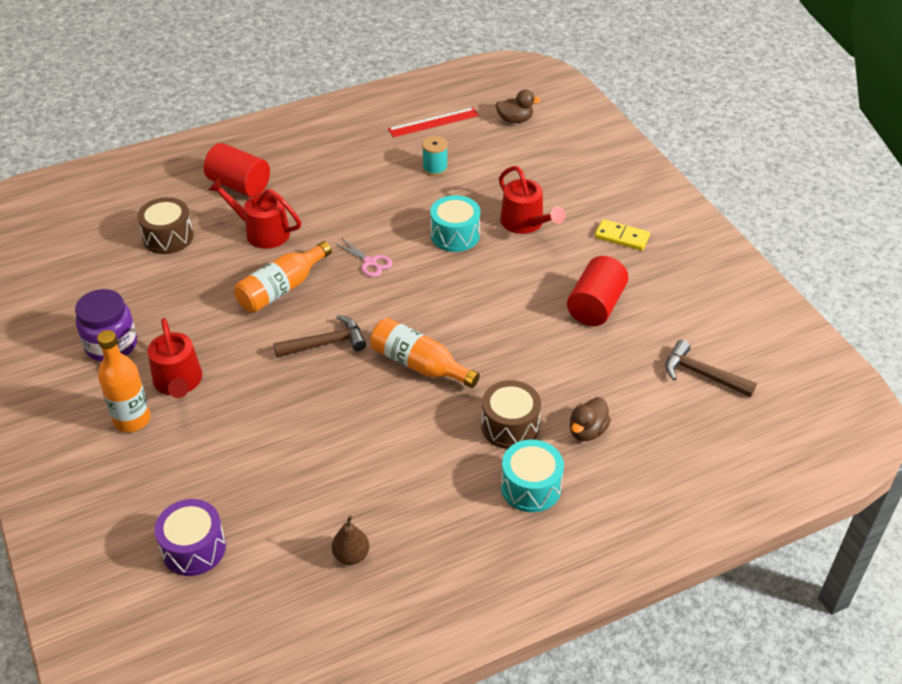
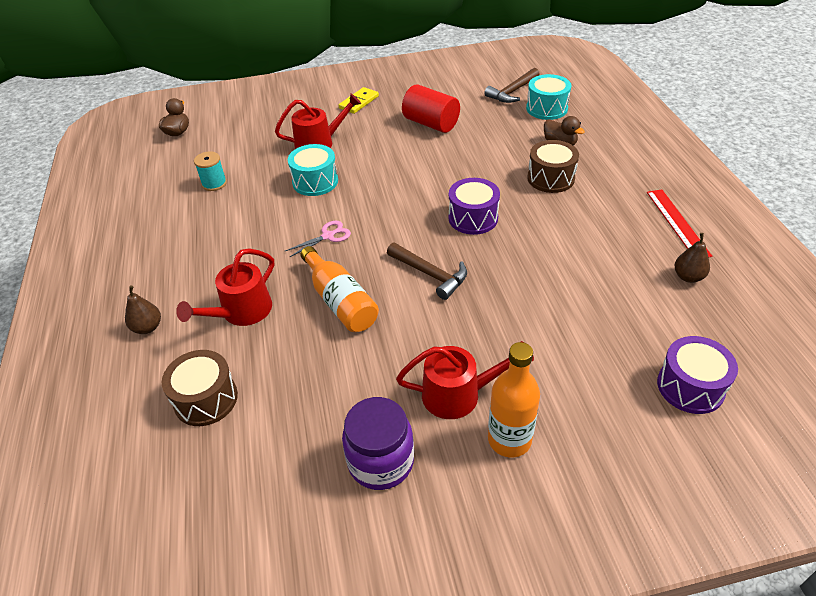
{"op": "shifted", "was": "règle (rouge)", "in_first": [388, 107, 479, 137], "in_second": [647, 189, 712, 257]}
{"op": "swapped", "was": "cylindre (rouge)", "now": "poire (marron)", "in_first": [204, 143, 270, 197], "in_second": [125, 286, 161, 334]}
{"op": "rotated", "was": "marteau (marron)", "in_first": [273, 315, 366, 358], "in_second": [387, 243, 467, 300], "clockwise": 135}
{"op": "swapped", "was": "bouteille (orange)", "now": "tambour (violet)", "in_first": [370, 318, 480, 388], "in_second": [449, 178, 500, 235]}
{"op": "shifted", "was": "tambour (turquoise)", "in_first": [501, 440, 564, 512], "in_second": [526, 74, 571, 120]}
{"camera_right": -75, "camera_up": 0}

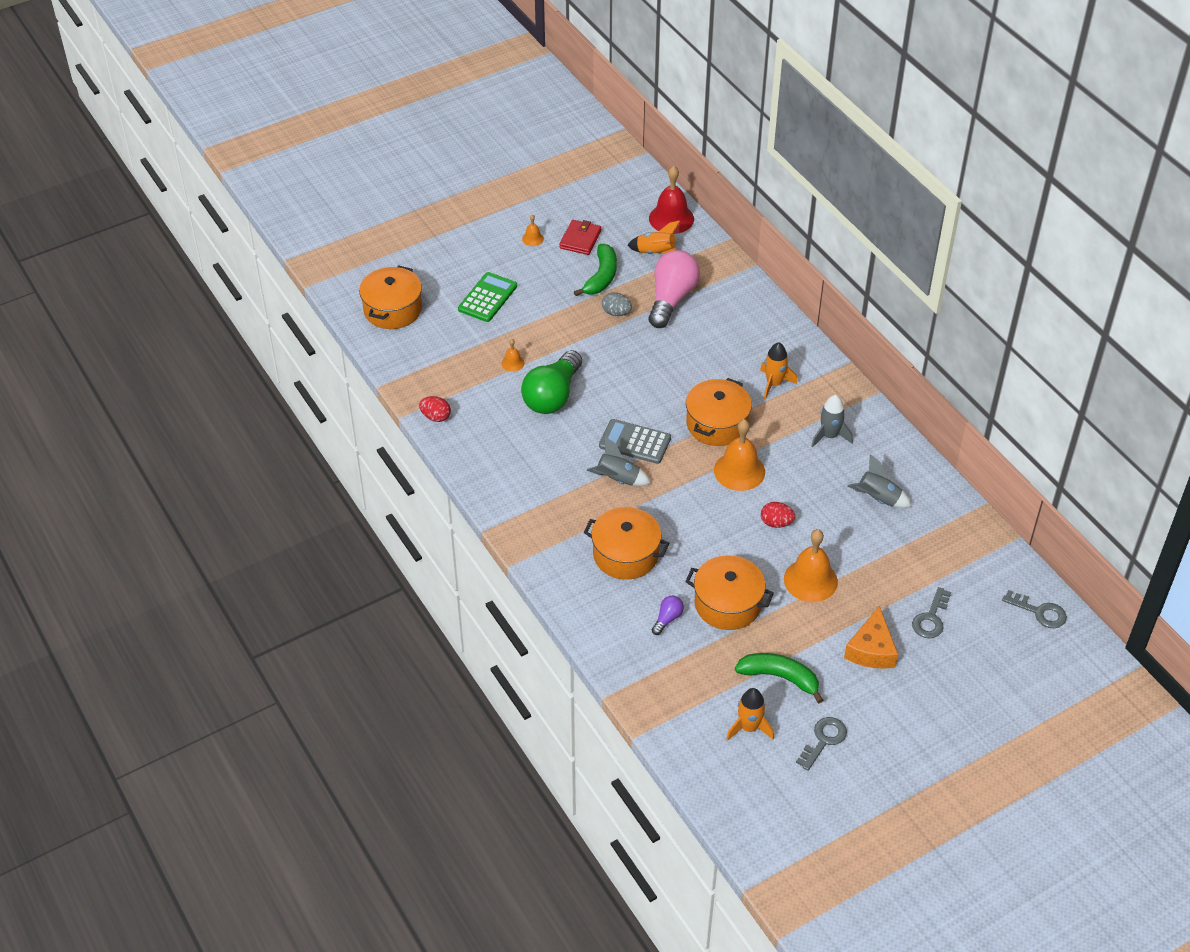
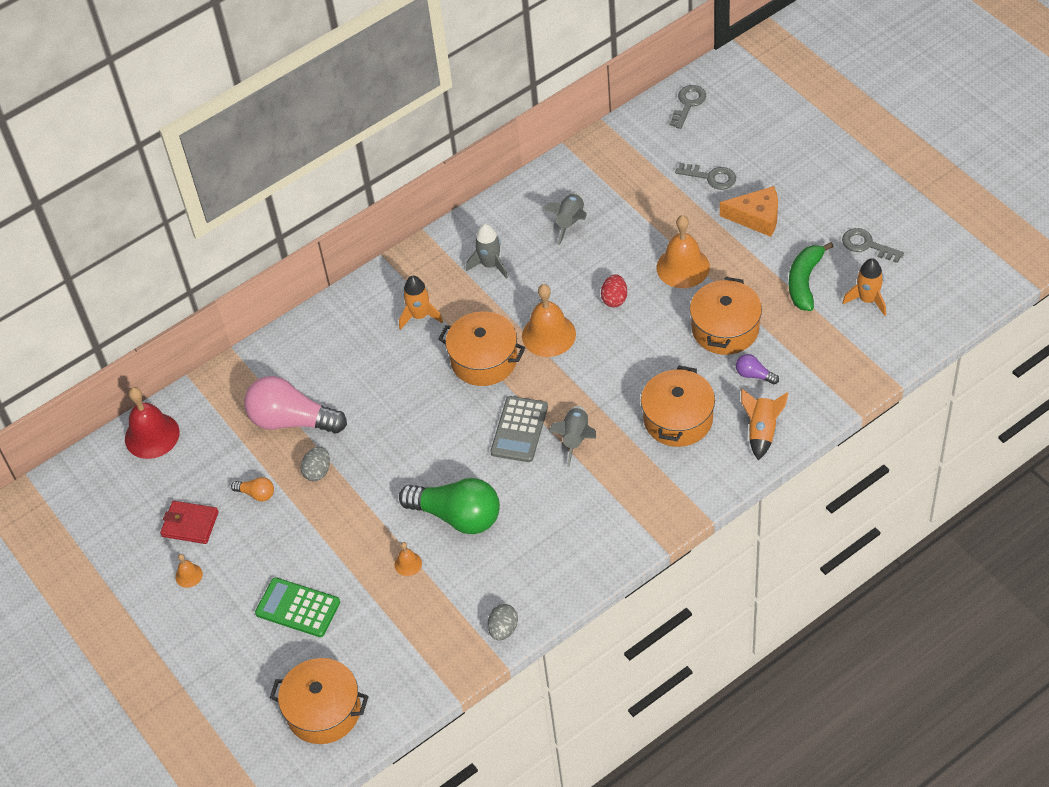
{"op": "shifted", "was": "fusée (orange)", "in_first": [627, 220, 680, 254], "in_second": [741, 389, 788, 460]}
{"op": "swapped", "was": "banane (vert)", "now": "ampoule (orange)", "in_first": [574, 244, 617, 296], "in_second": [231, 477, 274, 501]}
{"op": "repainted", "was": "œuf (rouge)", "now": "œuf (gris)", "in_first": [419, 396, 451, 422], "in_second": [488, 604, 518, 641]}
{"camera_right": -90, "camera_up": 5}

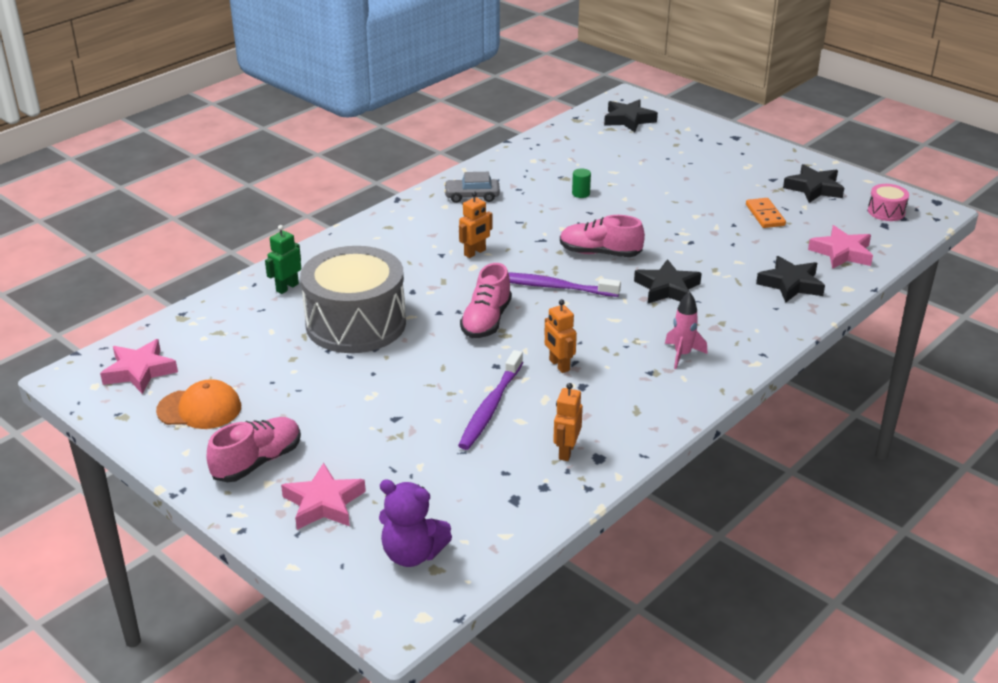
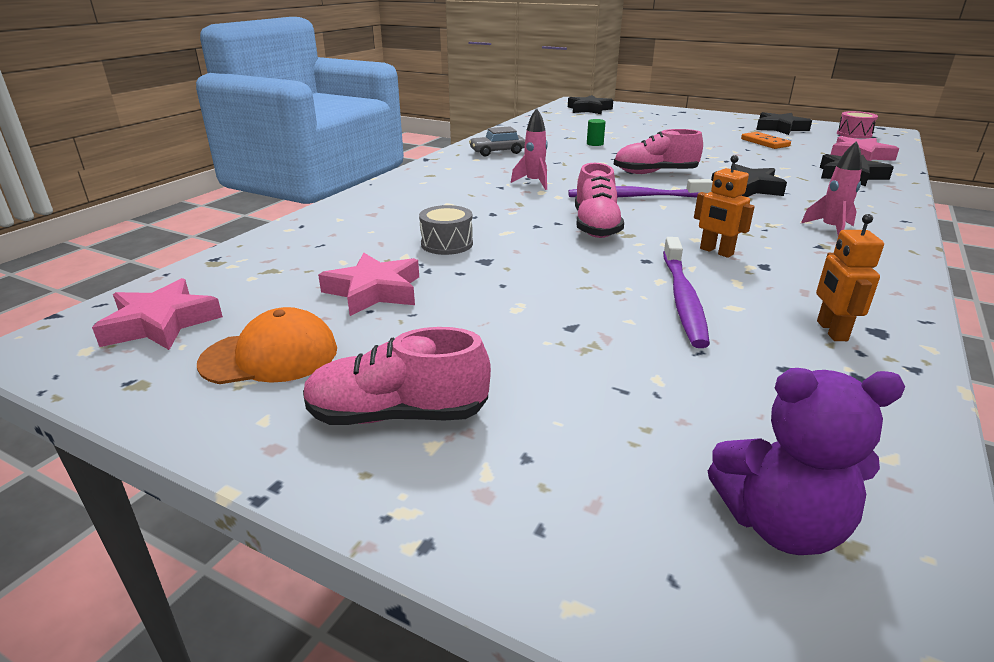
{"op": "swapped", "was": "robot (orange)", "now": "fusée (rose)", "in_first": [459, 191, 492, 258], "in_second": [511, 108, 548, 190]}
{"op": "gone", "was": "robot (vert)", "in_first": [265, 225, 301, 294]}
{"op": "scaled", "was": "tambour (gris)", "in_first": [300, 246, 406, 353], "in_second": [419, 205, 473, 255], "ratio": 0.42}
{"op": "rotated", "was": "chaussure (rose)", "in_first": [207, 417, 301, 482], "in_second": [303, 327, 491, 425], "clockwise": -120}
{"op": "shifted", "was": "étoile (rose)", "in_first": [281, 463, 366, 530], "in_second": [318, 253, 419, 316]}
{"camera_right": -15, "camera_up": -5}

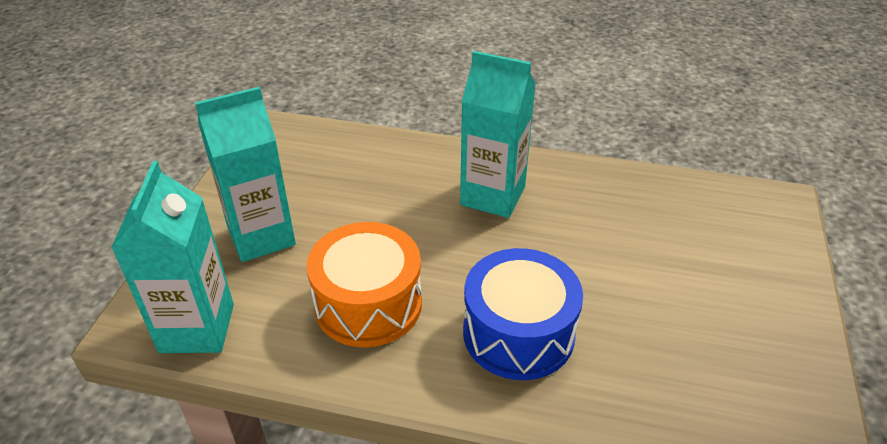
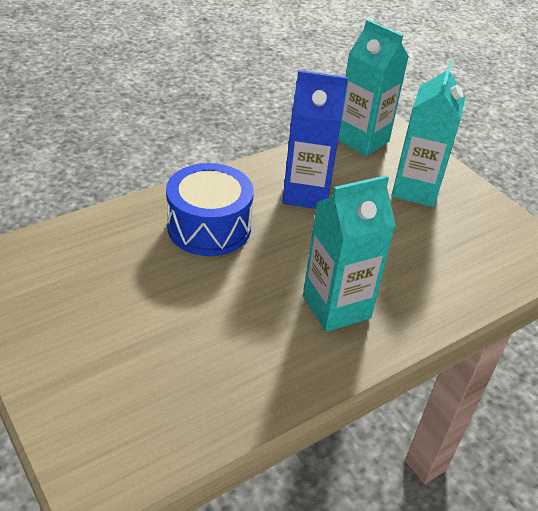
{"op": "swapped", "was": "tambour (orange)", "now": "brique de lait (bleu)", "in_first": [307, 222, 422, 347], "in_second": [282, 70, 348, 209]}
{"camera_right": 130, "camera_up": 0}

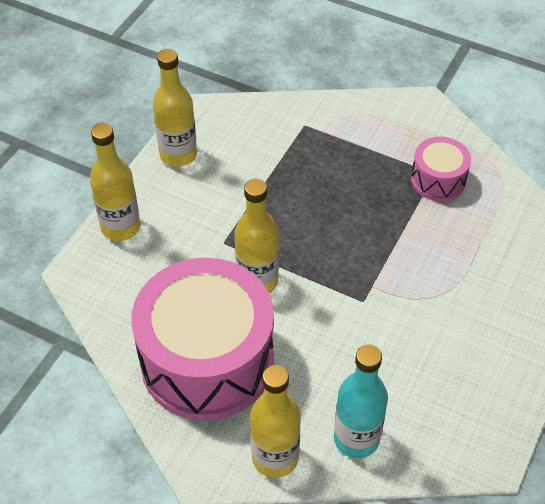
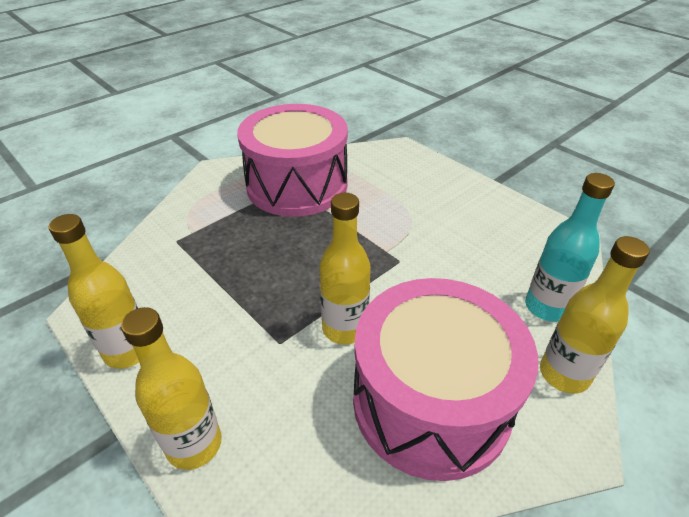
{"op": "scaled", "was": "tambour (rose)", "in_first": [411, 137, 471, 201], "in_second": [237, 104, 348, 217], "ratio": 2.13}
{"camera_right": -70, "camera_up": -10}

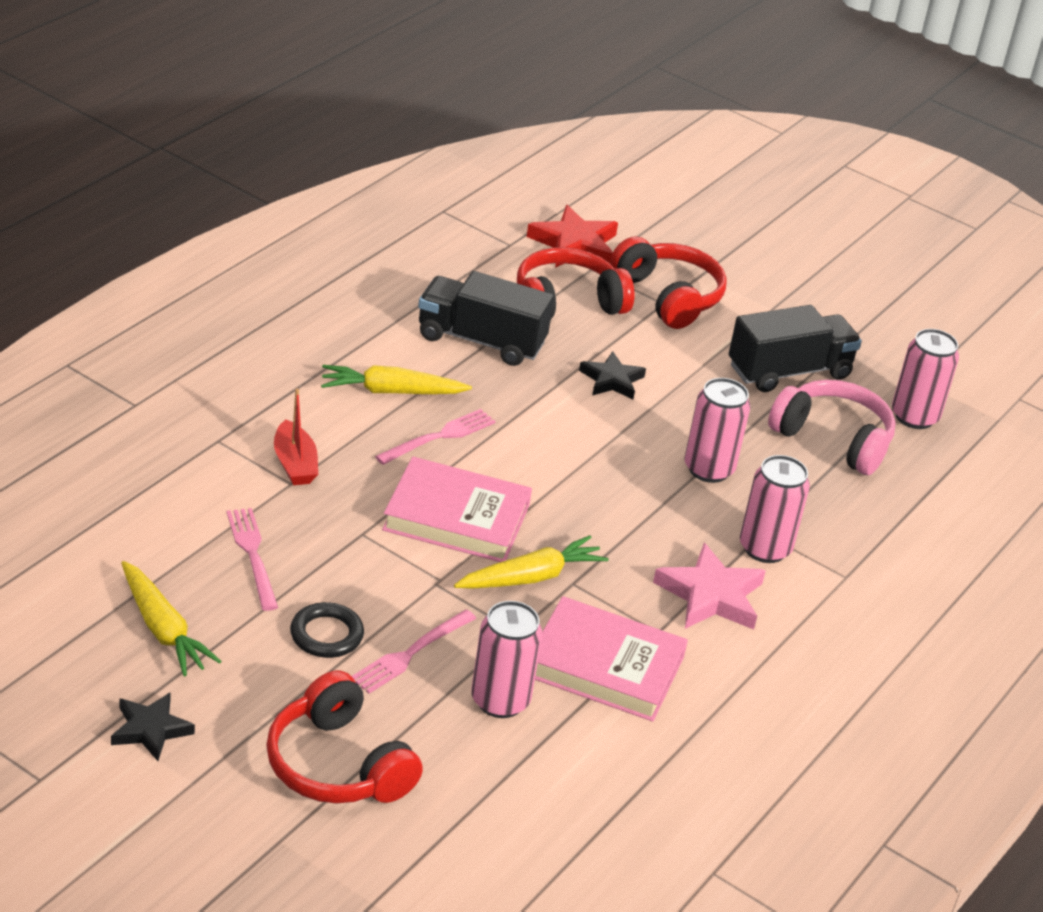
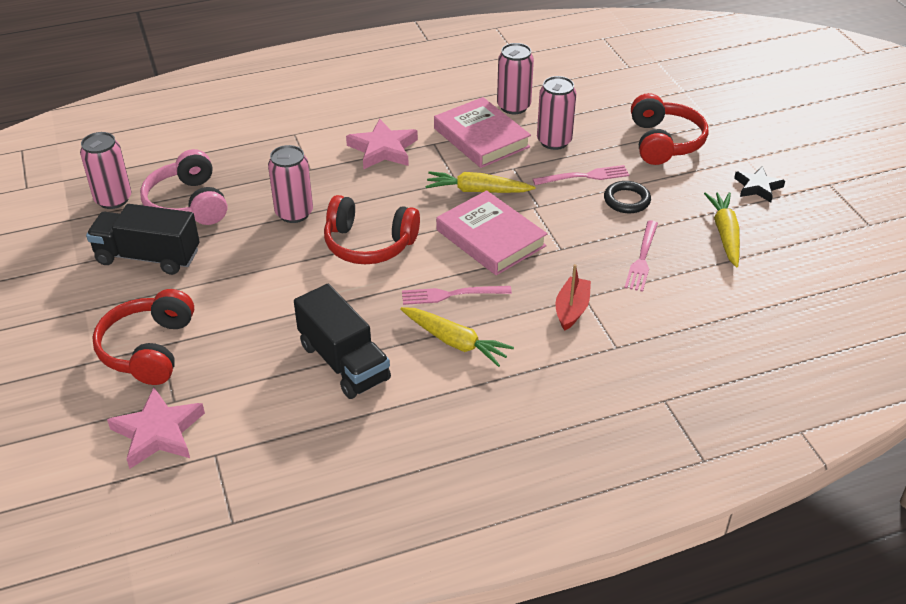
{"op": "repainted", "was": "étoile (rouge)", "now": "étoile (rose)", "in_first": [527, 205, 618, 268], "in_second": [107, 387, 205, 469]}
{"op": "shifted", "was": "casque audio (rouge)", "in_first": [517, 247, 634, 319], "in_second": [324, 195, 420, 264]}
{"op": "gone", "was": "étoile (noir)", "in_first": [579, 351, 646, 399]}
{"op": "shifted", "was": "canette (rose)", "in_first": [740, 455, 810, 563], "in_second": [497, 43, 534, 114]}
{"camera_right": -140, "camera_up": 5}

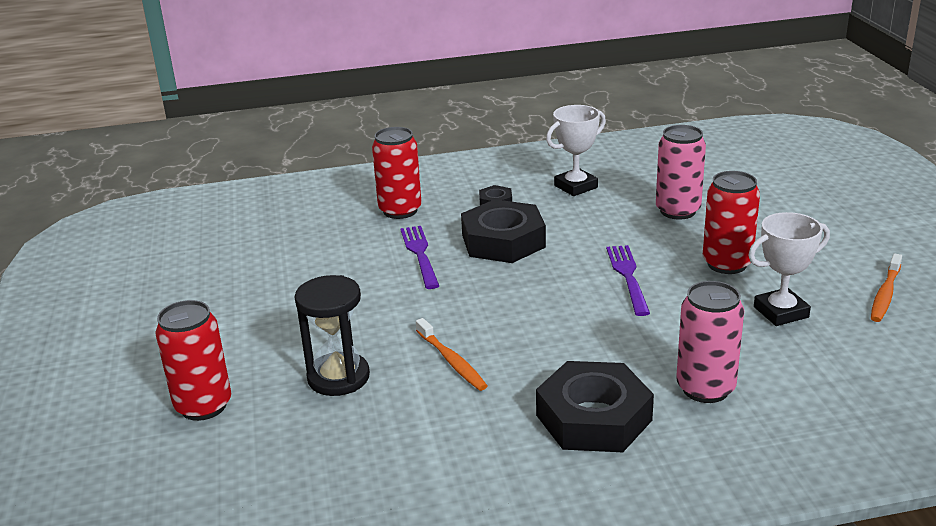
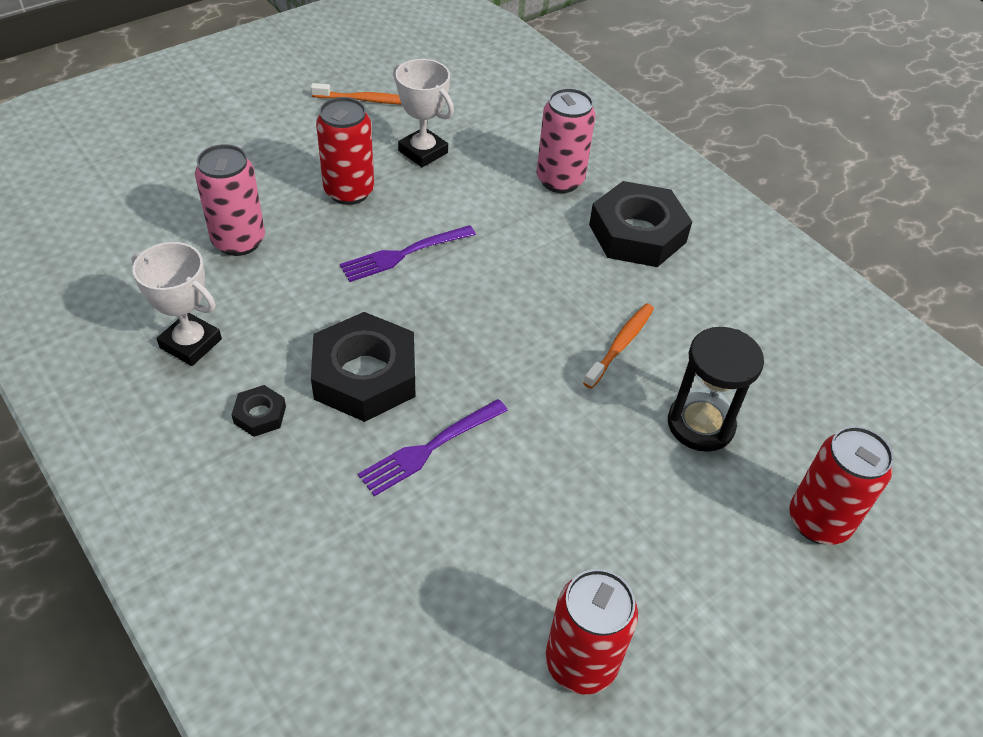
{"op": "shifted", "was": "canette (rouge)", "in_first": [372, 127, 422, 219], "in_second": [546, 569, 638, 694]}
{"camera_right": -120, "camera_up": 20}

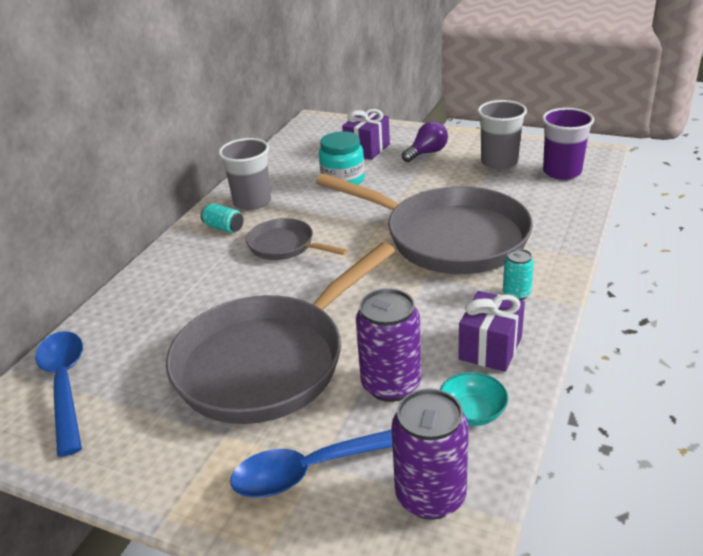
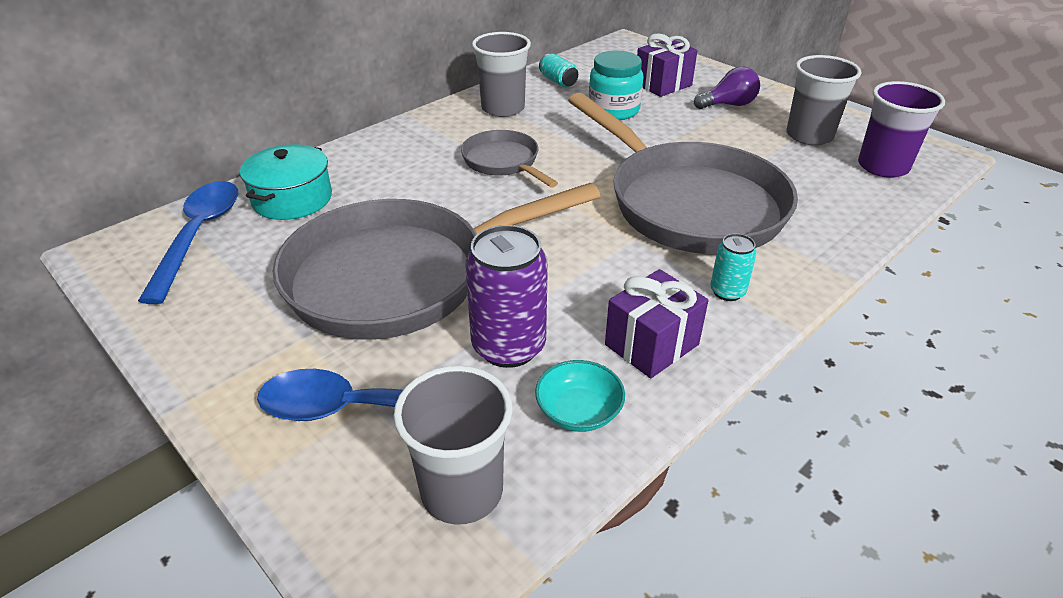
{"op": "shifted", "was": "canette (turquoise)", "in_first": [201, 204, 244, 233], "in_second": [539, 54, 578, 87]}
{"op": "swapped", "was": "canette (violet)", "now": "gobelet (gris)", "in_first": [391, 389, 469, 520], "in_second": [394, 366, 513, 525]}
{"op": "new", "now": "marmite (turquoise)", "in_second": [240, 144, 332, 220]}
{"camera_right": 20, "camera_up": 5}

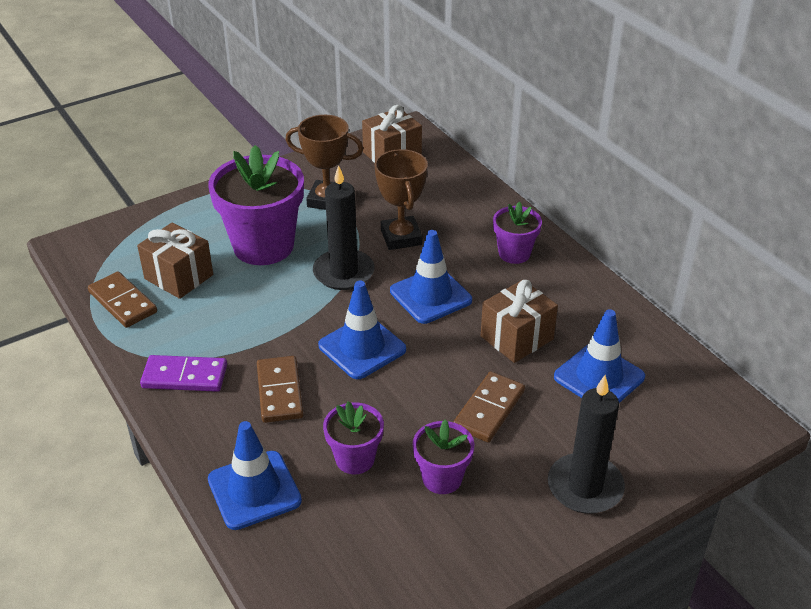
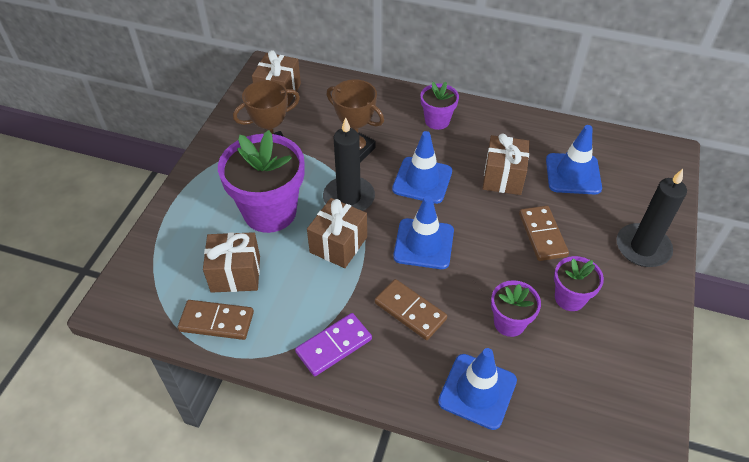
{"op": "new", "now": "cadeau (marron)", "in_second": [307, 198, 367, 268]}
{"camera_right": -40, "camera_up": 10}

